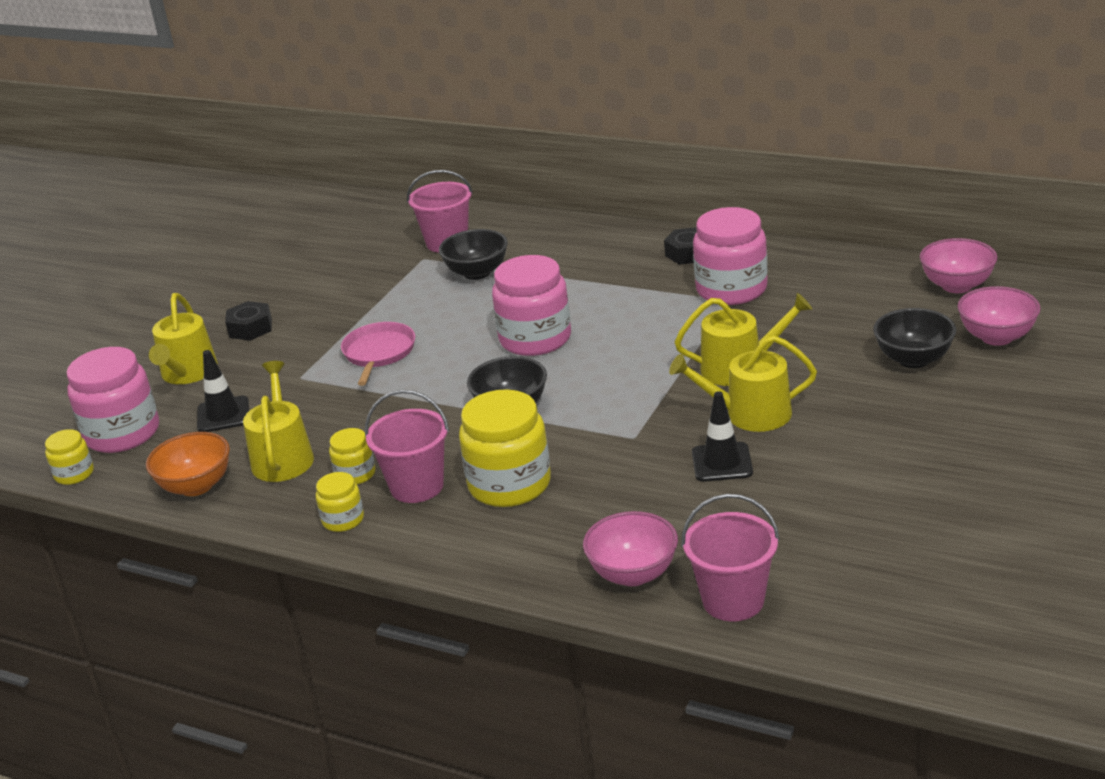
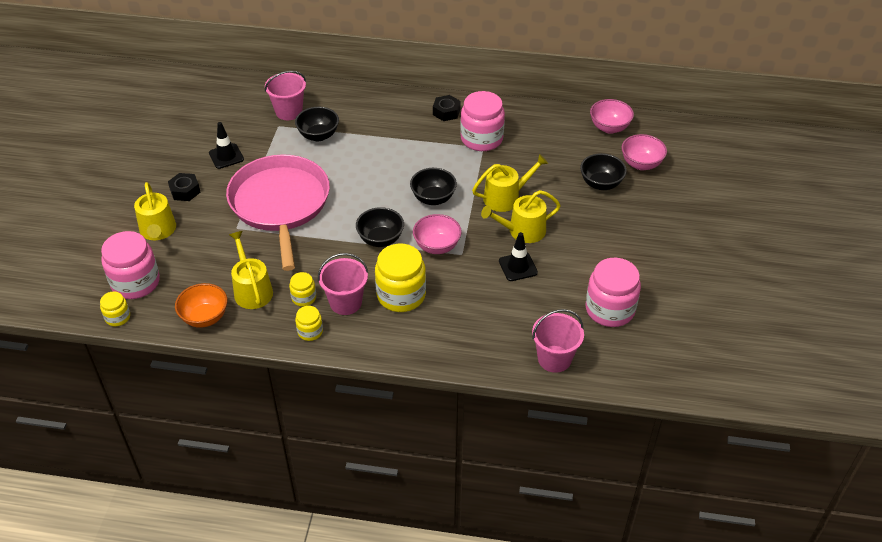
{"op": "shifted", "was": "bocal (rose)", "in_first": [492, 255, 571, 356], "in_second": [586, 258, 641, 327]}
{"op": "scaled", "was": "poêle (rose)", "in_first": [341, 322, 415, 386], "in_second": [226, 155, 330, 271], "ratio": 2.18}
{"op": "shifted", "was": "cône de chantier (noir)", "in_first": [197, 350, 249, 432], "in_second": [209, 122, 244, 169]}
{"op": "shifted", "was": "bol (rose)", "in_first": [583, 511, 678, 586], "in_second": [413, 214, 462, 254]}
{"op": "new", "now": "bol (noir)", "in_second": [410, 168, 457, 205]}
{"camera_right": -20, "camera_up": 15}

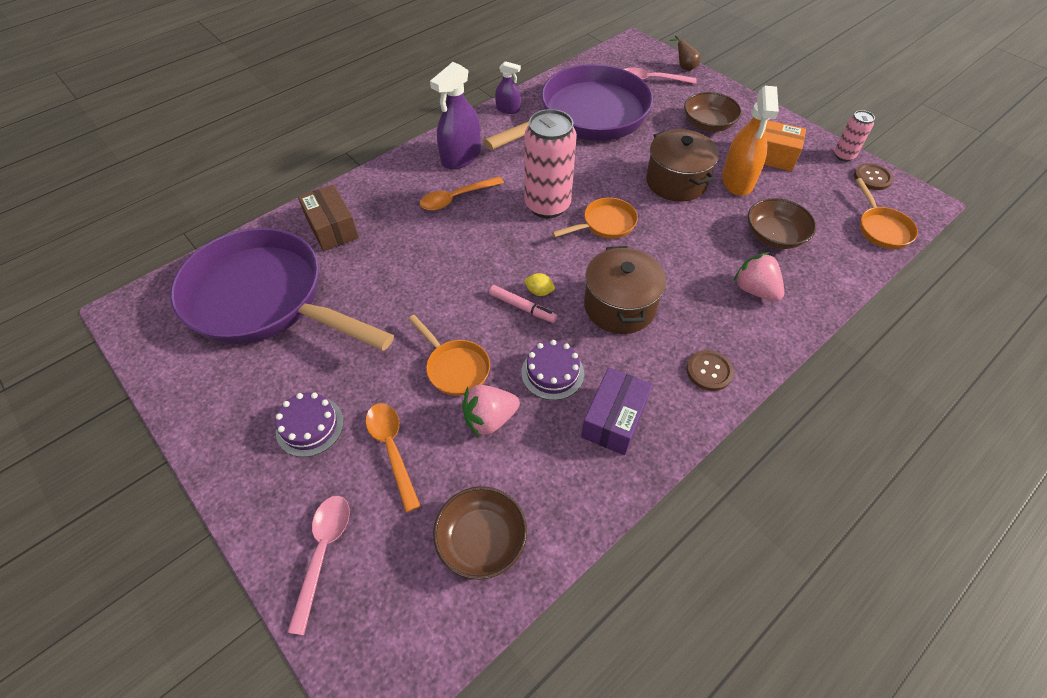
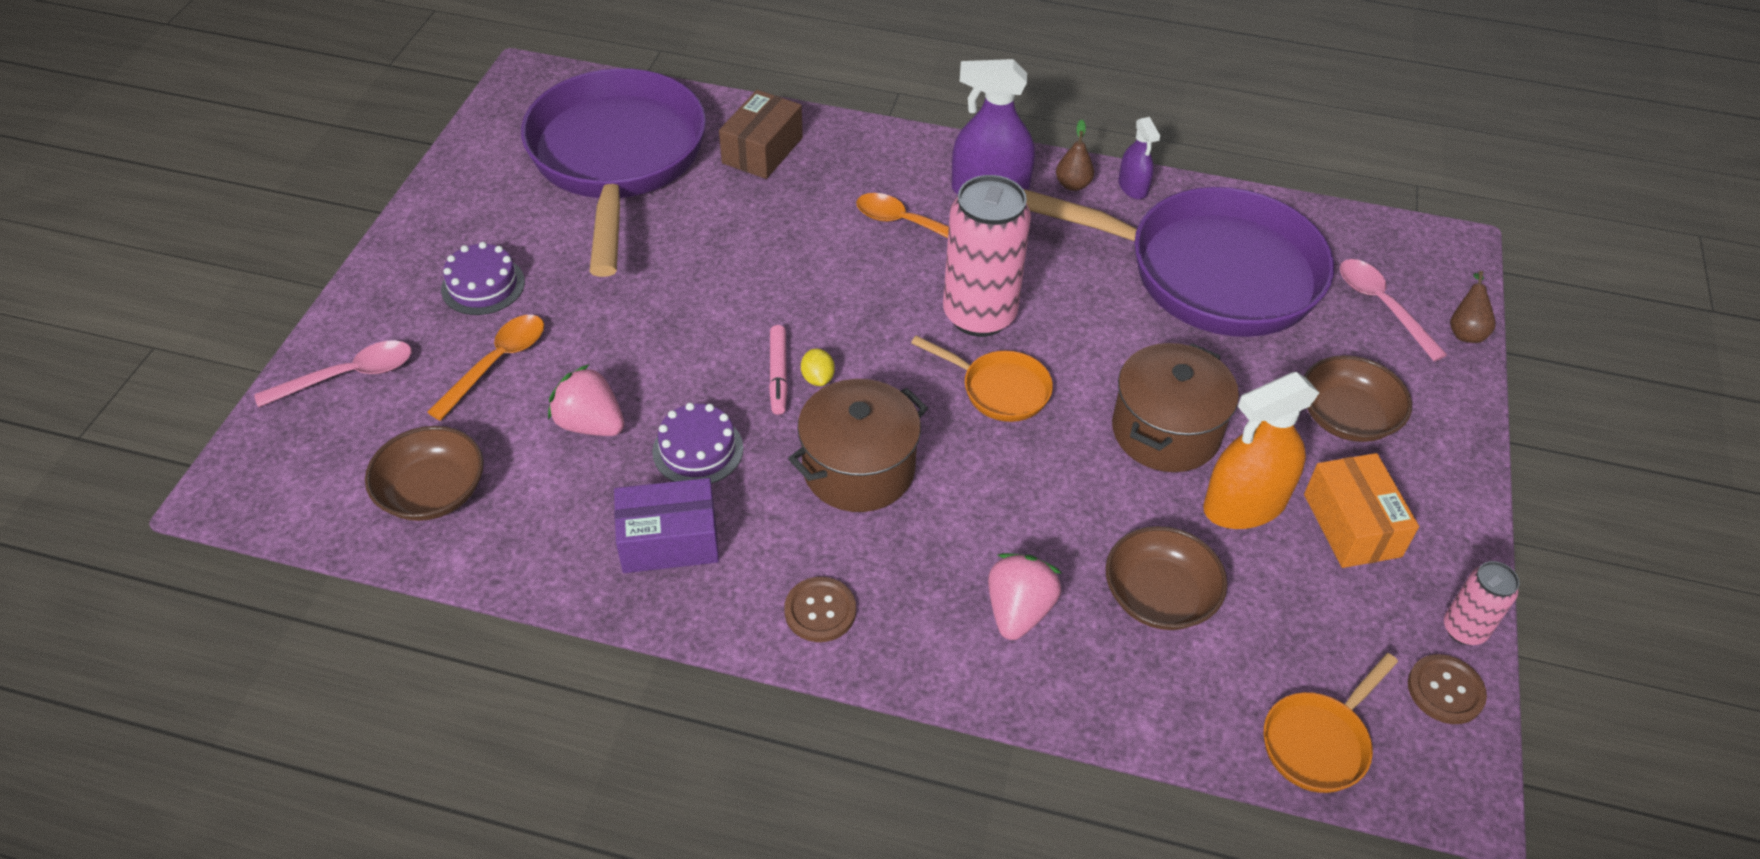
{"op": "gone", "was": "poêle (orange)", "in_first": [408, 315, 490, 396]}
{"op": "new", "now": "poire (marron)", "in_second": [1056, 119, 1094, 191]}
{"camera_right": 55, "camera_up": -5}

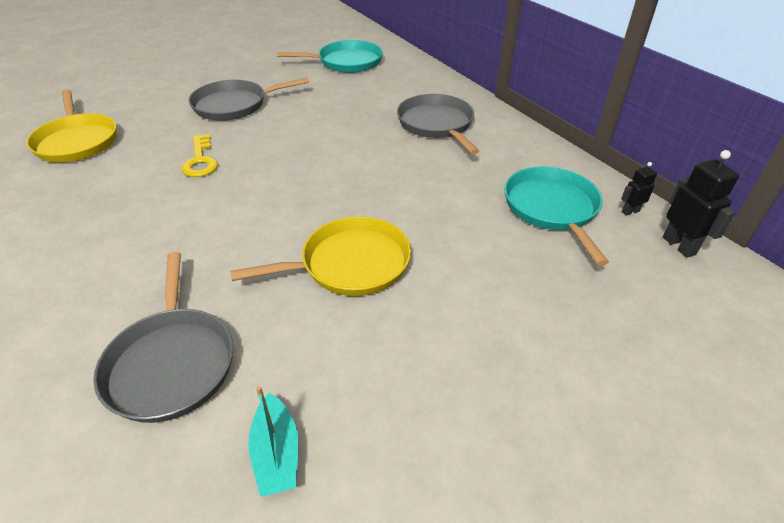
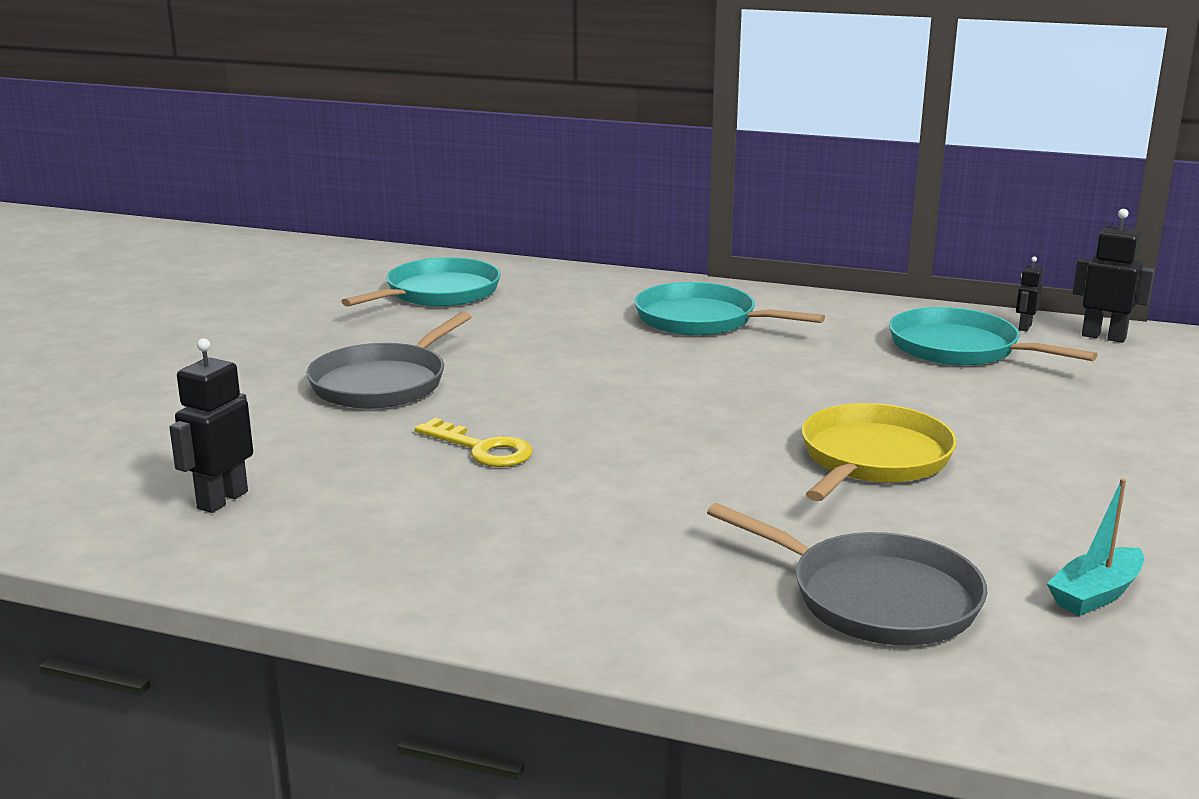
{"op": "swapped", "was": "poêle (jaune)", "now": "robot (noir)", "in_first": [26, 89, 116, 163], "in_second": [169, 338, 253, 513]}
{"op": "repainted", "was": "poêle (gris)", "now": "poêle (turquoise)", "in_first": [397, 94, 479, 155], "in_second": [634, 282, 825, 336]}
{"op": "rotated", "was": "bateau (turquoise)", "in_first": [248, 386, 298, 497], "in_second": [1047, 478, 1144, 616], "clockwise": 105}
{"camera_right": -40, "camera_up": -20}

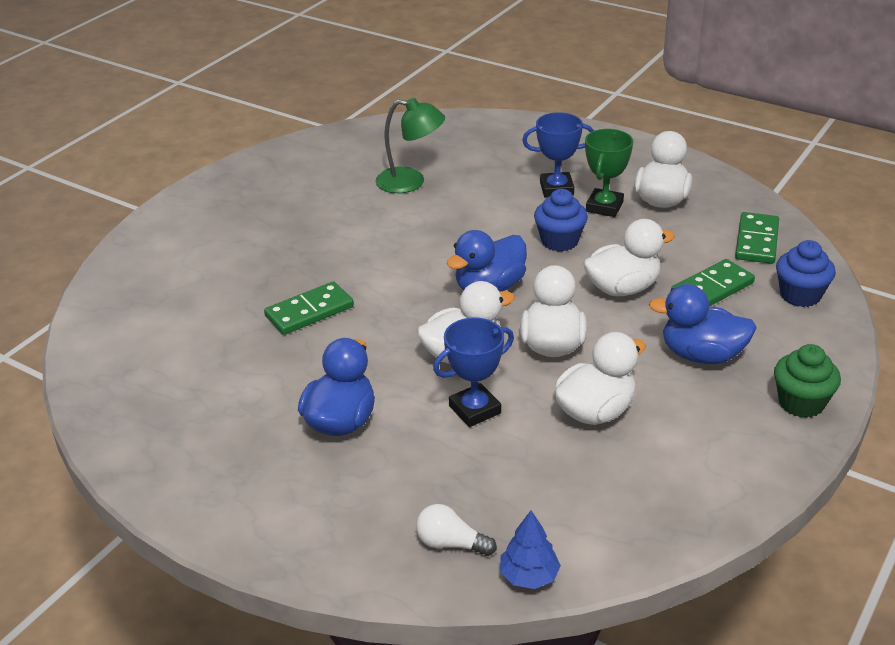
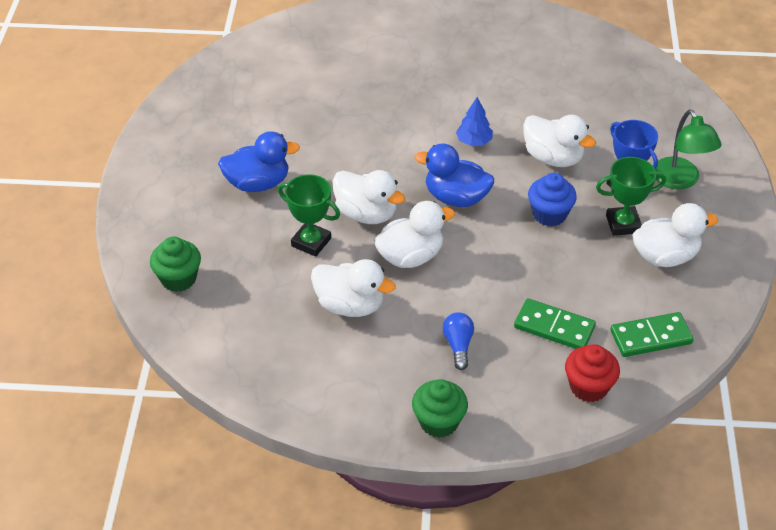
{"op": "shifted", "was": "lampe (vert)", "in_first": [376, 98, 445, 193], "in_second": [655, 109, 721, 189]}
{"op": "shifted", "was": "canard (blanc)", "in_first": [583, 219, 675, 296], "in_second": [523, 115, 596, 167]}
{"op": "repainted", "was": "muffin (bleu)", "now": "muffin (rouge)", "in_first": [776, 240, 836, 307], "in_second": [565, 344, 620, 402]}
{"op": "gone", "was": "domino (vert)", "in_first": [264, 281, 354, 335]}
{"op": "swapped", "was": "canard (bleu)", "now": "ampoule (bleu)", "in_first": [649, 284, 757, 364], "in_second": [443, 312, 474, 370]}
{"op": "repainted", "was": "trophée (bleu)", "now": "trophée (vert)", "in_first": [433, 318, 514, 427], "in_second": [278, 174, 340, 257]}
{"op": "swapped", "was": "ampoule (blanc)", "now": "muffin (vert)", "in_first": [416, 504, 497, 556], "in_second": [150, 237, 201, 292]}
{"op": "shifted", "was": "arbre (bleu)", "in_first": [500, 510, 561, 589], "in_second": [456, 97, 493, 146]}
{"camera_right": 60, "camera_up": 10}

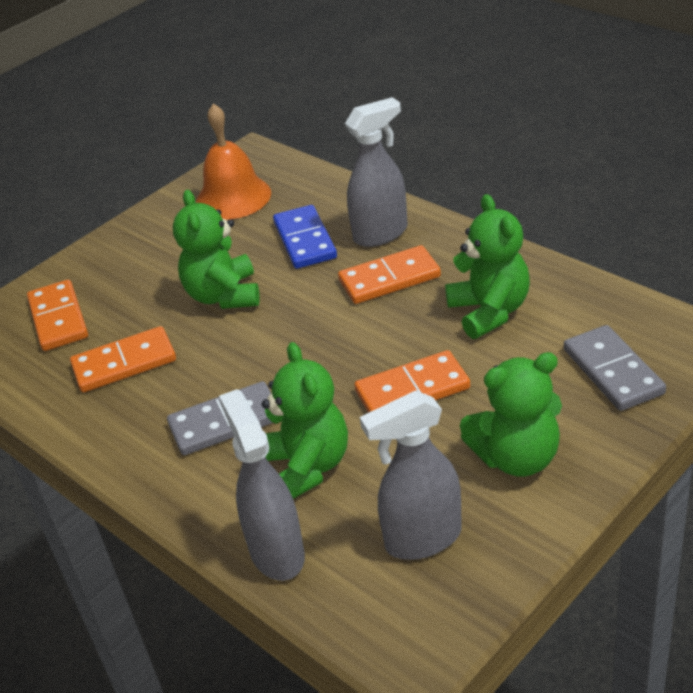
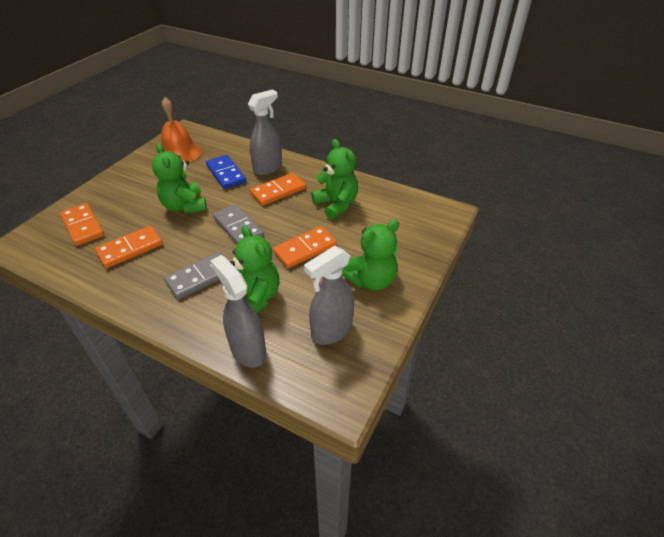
{"op": "shifted", "was": "domino (gris)", "in_first": [564, 325, 666, 411], "in_second": [213, 204, 264, 244]}
{"camera_right": -20, "camera_up": 5}

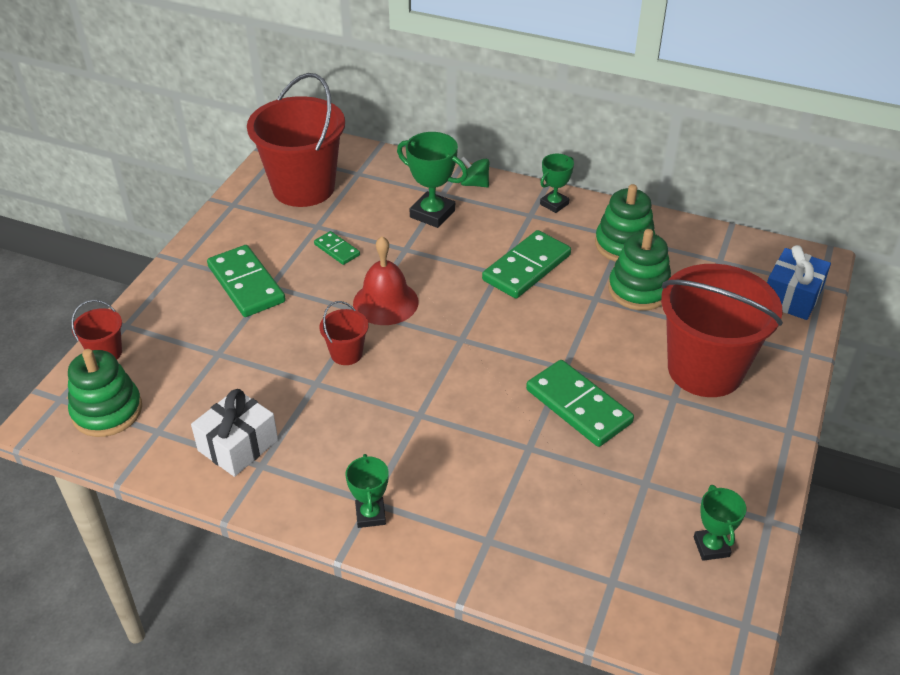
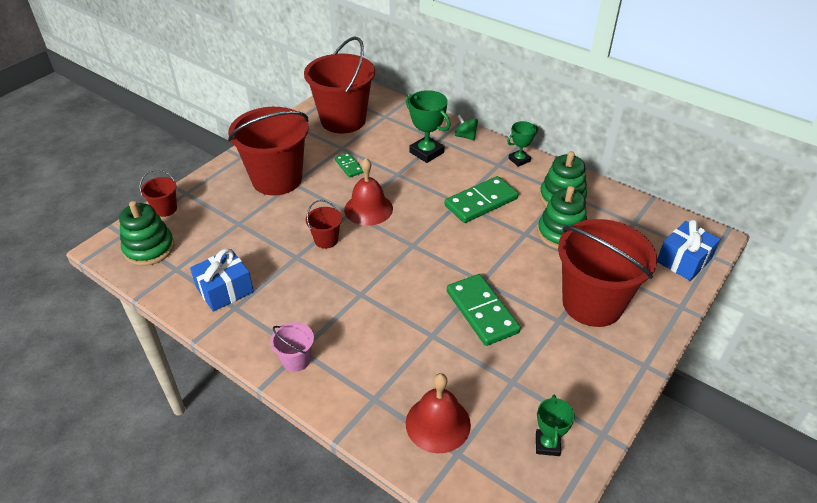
{"op": "swapped", "was": "domino (vert)", "now": "seau (rouge)", "in_first": [207, 245, 286, 317], "in_second": [228, 107, 309, 196]}
{"op": "repainted", "was": "cadeau (blanc)", "now": "cadeau (bleu)", "in_first": [191, 389, 278, 477], "in_second": [190, 249, 254, 312]}
{"op": "swapped", "was": "trophée (vert)", "now": "seau (rose)", "in_first": [345, 454, 389, 528], "in_second": [270, 322, 314, 372]}
{"op": "new", "now": "cloche (rouge)", "in_second": [406, 373, 471, 453]}
{"camera_right": 15, "camera_up": 0}

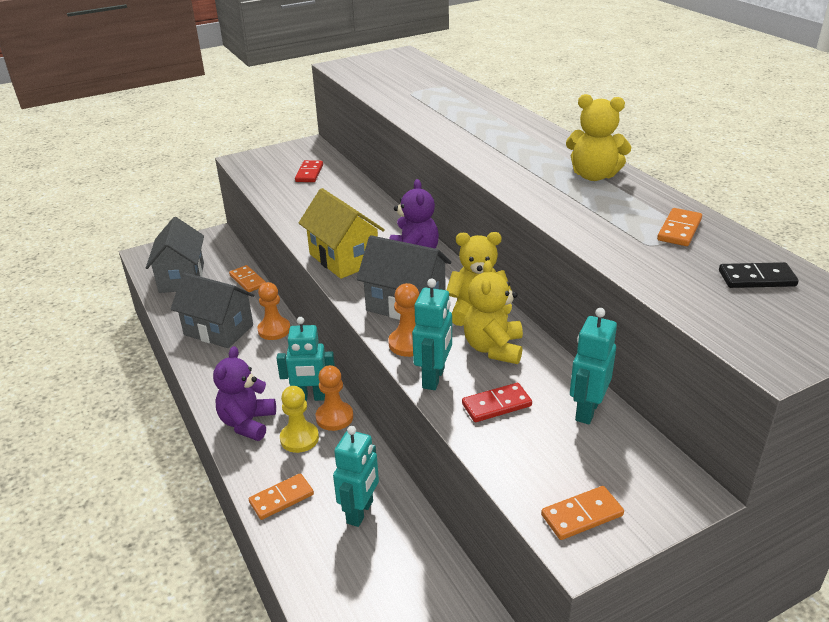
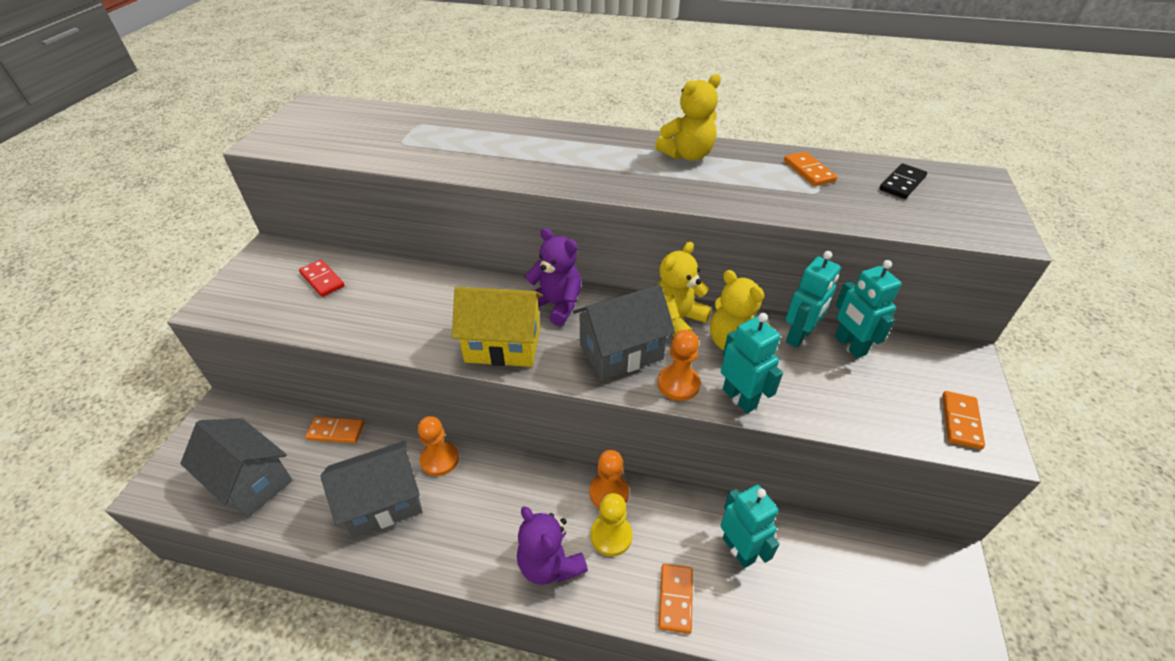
{"op": "shifted", "was": "robot (turquoise)", "in_first": [276, 317, 335, 401], "in_second": [785, 251, 841, 348]}
{"op": "gone", "was": "domino (rouge)", "in_first": [462, 383, 532, 422]}
{"camera_right": -50, "camera_up": 10}

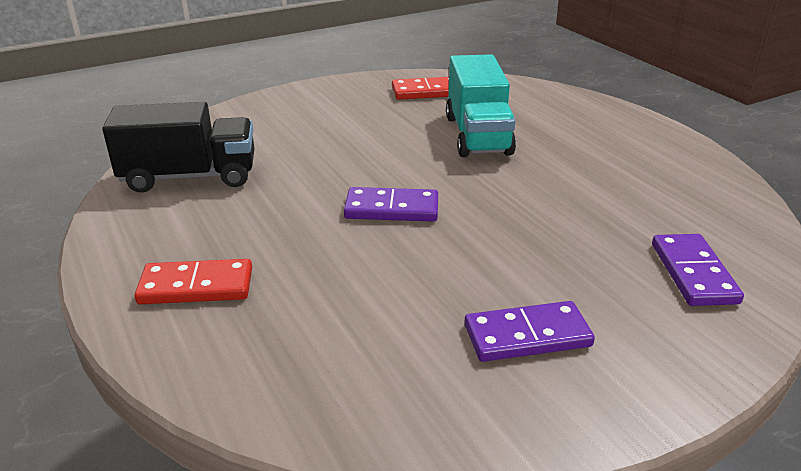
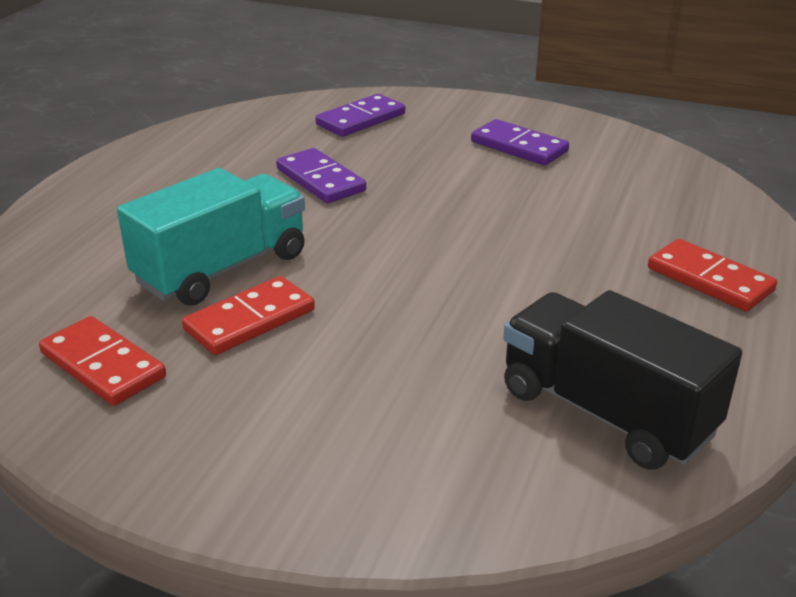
{"op": "shifted", "was": "domino (violet)", "in_first": [344, 187, 438, 222], "in_second": [276, 148, 366, 203]}
{"op": "new", "now": "domino (rouge)", "in_second": [182, 276, 315, 355]}
{"camera_right": -130, "camera_up": 0}

